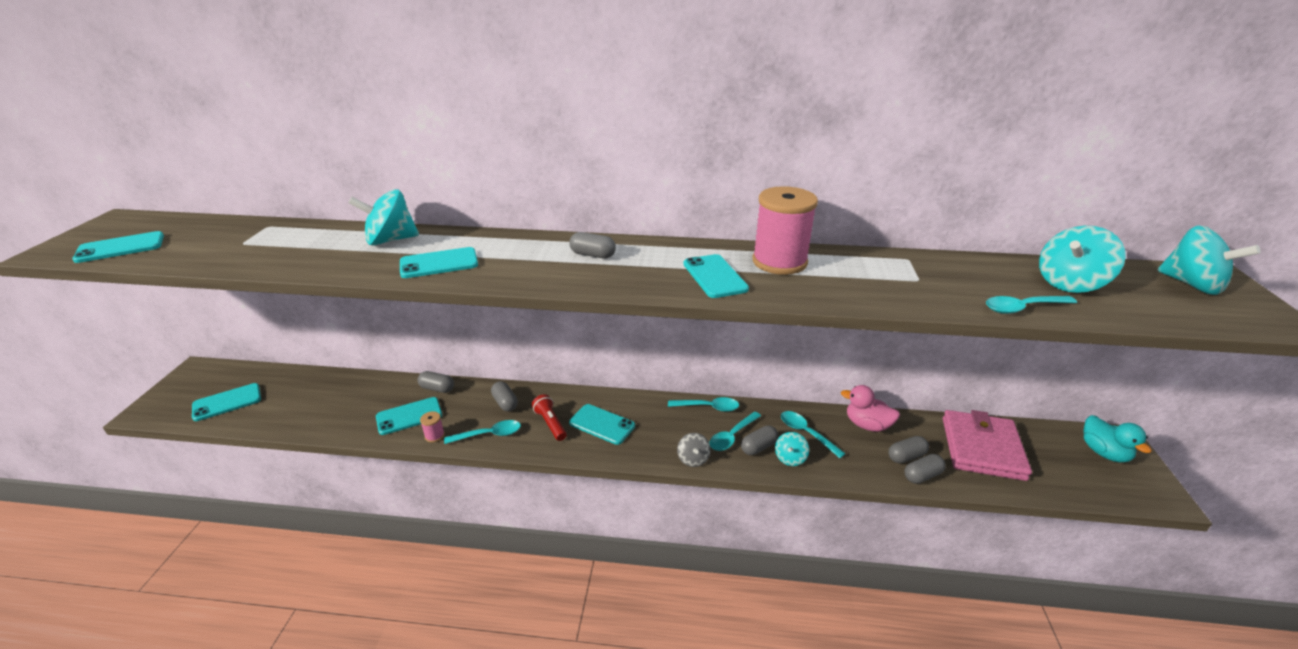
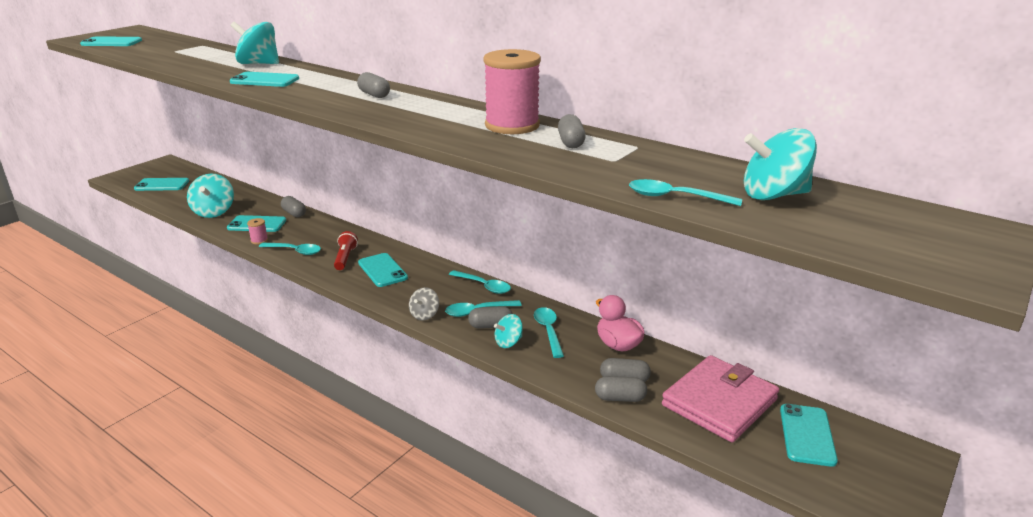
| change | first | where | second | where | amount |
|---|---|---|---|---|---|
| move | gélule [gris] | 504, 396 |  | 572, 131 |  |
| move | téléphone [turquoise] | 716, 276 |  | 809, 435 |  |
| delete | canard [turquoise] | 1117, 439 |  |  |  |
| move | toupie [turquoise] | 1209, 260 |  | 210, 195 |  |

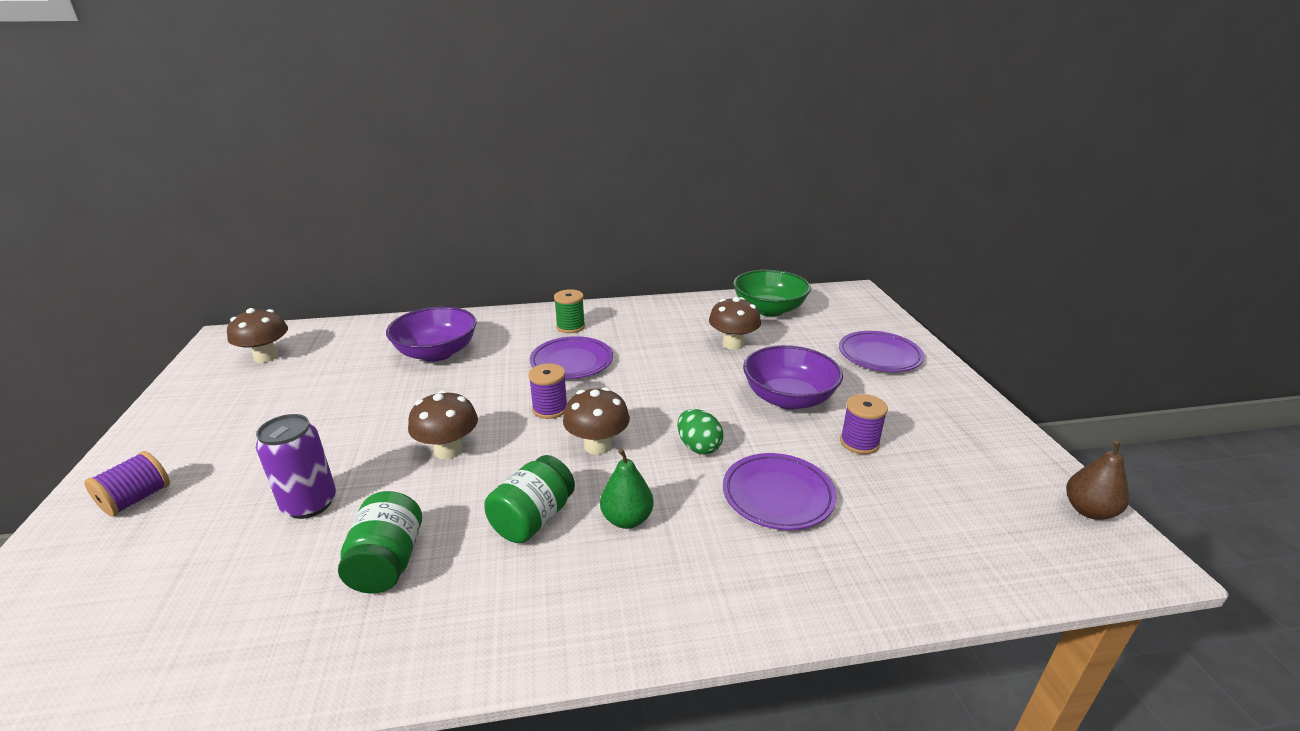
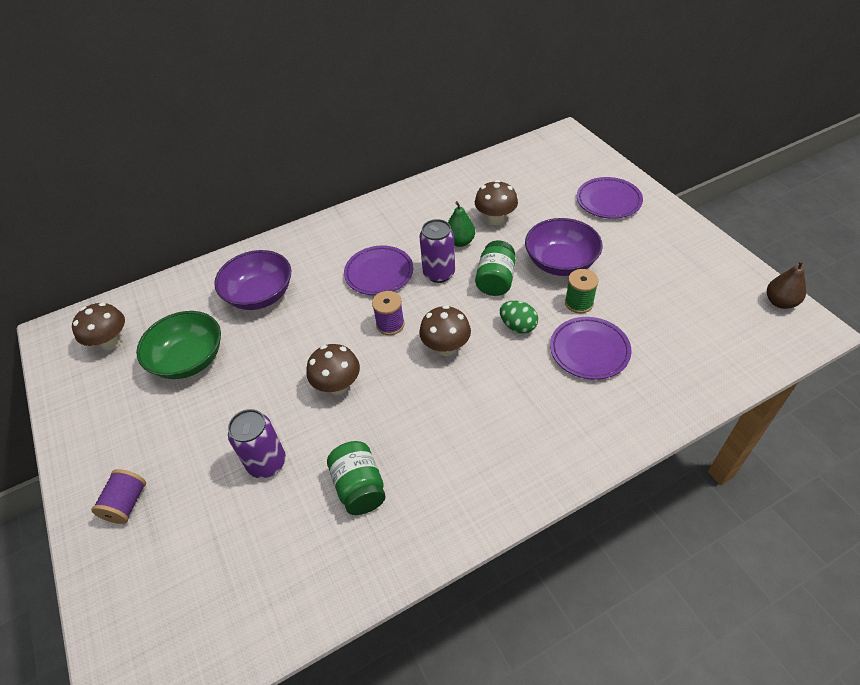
| change | first | where | second | where | amount |
|---|---|---|---|---|---|
| move | bocal [vert] | 529, 499 |  | 495, 268 |  |
| move | bobine [vert] | 569, 311 |  | 582, 291 |  |
| move | poire [vert] | 627, 489 |  | 461, 224 |  |
| move | bol [vert] | 772, 293 |  | 178, 345 |  |
| delete | bobine [violet] | 864, 424 |  |  |  |
| insert |  |  | canette [violet] | 437, 251 |  |

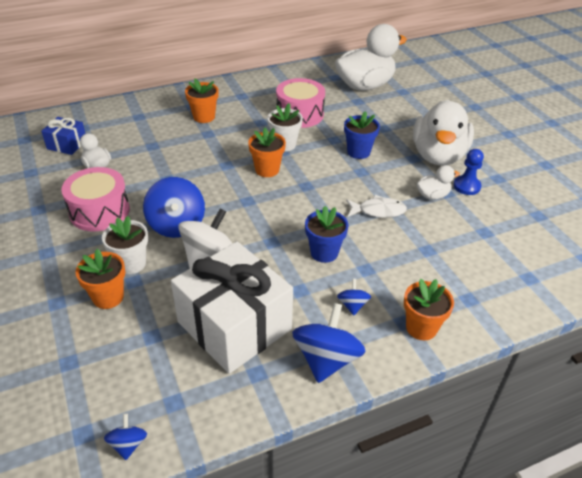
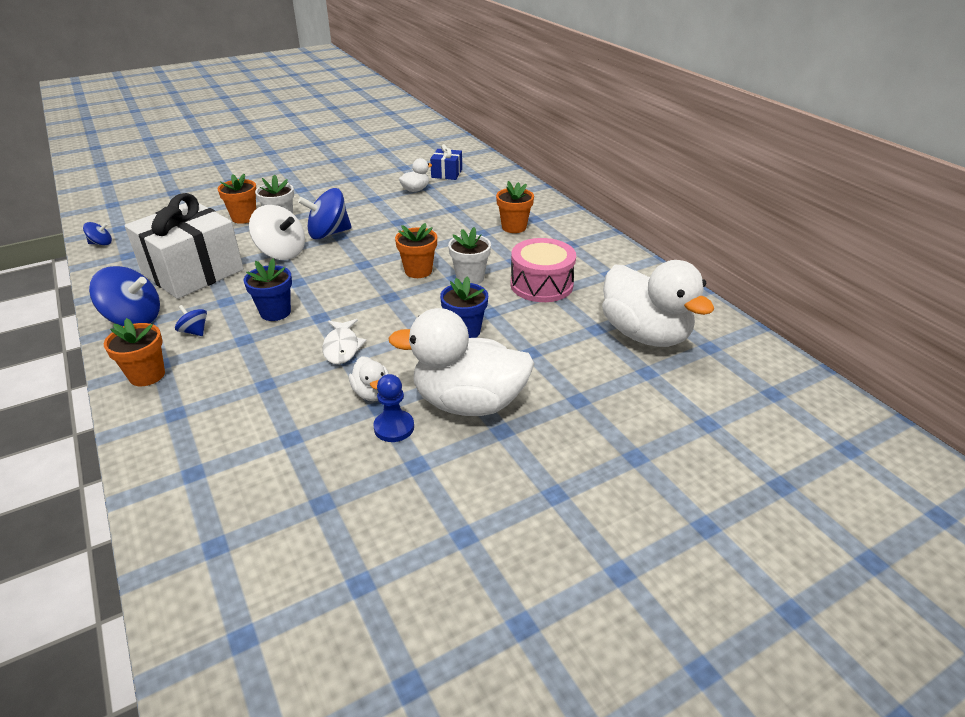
| change | first | where | second | where | amount |
|---|---|---|---|---|---|
| delete | tambour [rose] | 95, 199 |  |  |  |
| rotate | toupie [bleu] | 354, 297 |  | 191, 320 | 135 degrees counterclockwise |

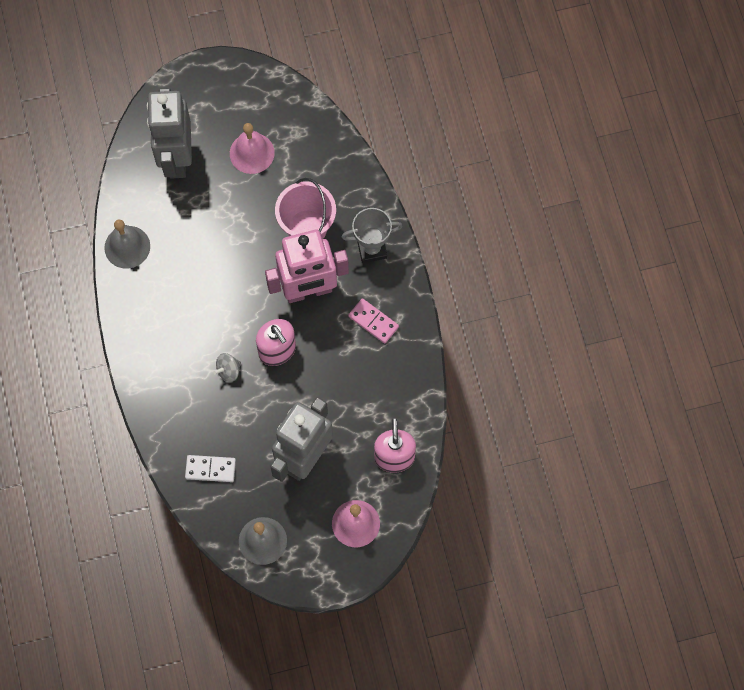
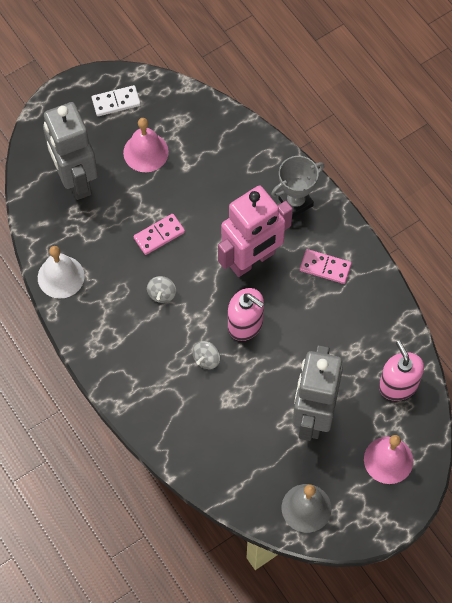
| change | first | where | second | where | amount |
|---|---|---|---|---|---|
| recolor | cloche [gris] | 127, 244 | cloche [blanc] | 61, 272 |  |
| move | domino [blanc] | 210, 468 |  | 116, 100 |  |
| delete | seau [rose] | 305, 208 |  |  |  |
| insert |  |  | domino [rose] | 159, 234 |  |
| insert |  |  | toupie [gris] | 161, 289 |  |

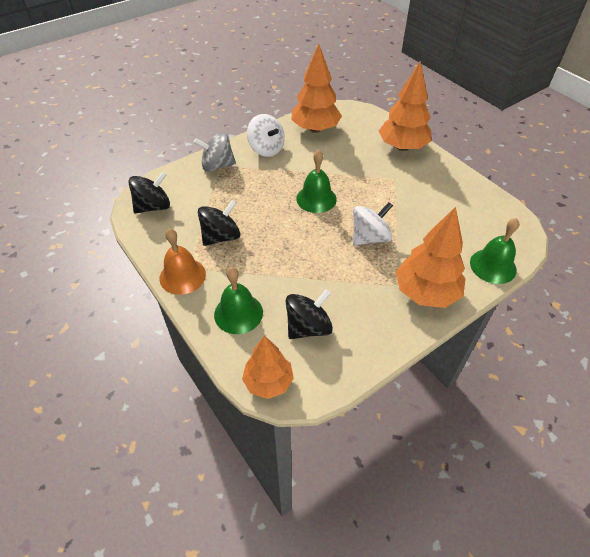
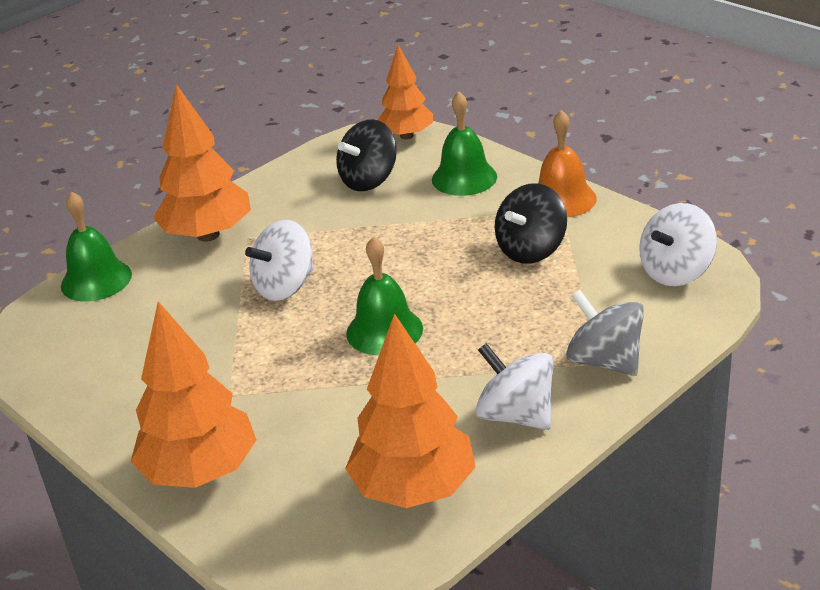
| change | first | where | second | where | amount |
|---|---|---|---|---|---|
| recolor | toupie [noir] | 149, 192 | toupie [blanc] | 678, 244 |  |
| rotate | toupie [gris] | 215, 152 |  | 605, 333 | 120 degrees counterclockwise |

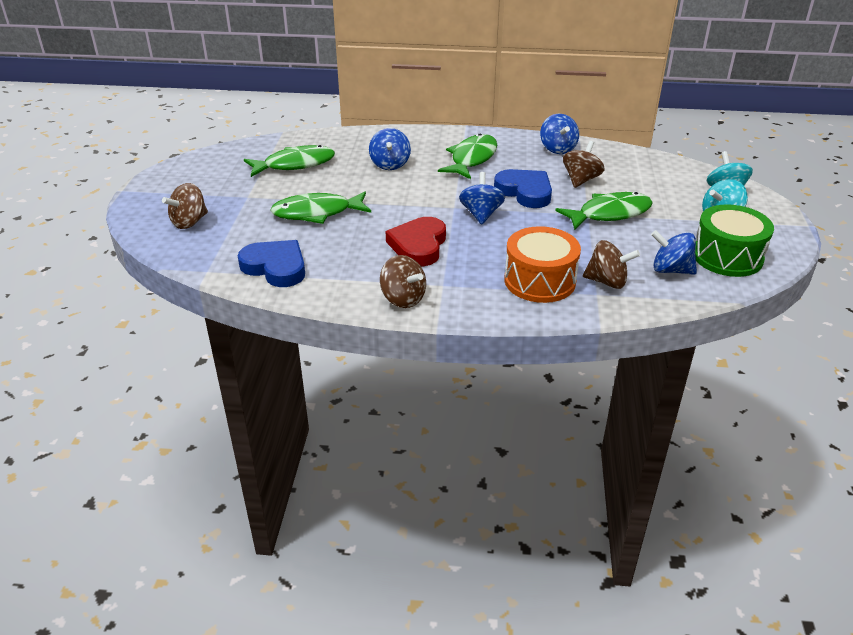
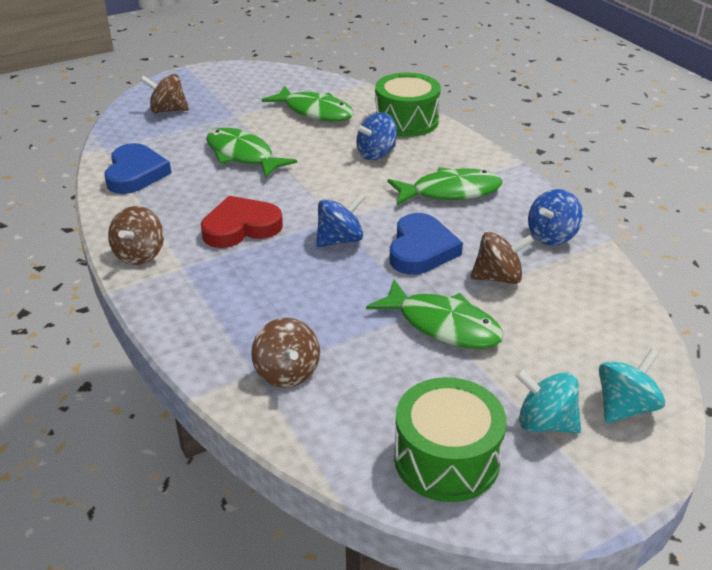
| change | first | where | second | where | amount |
|---|---|---|---|---|---|
| delete | tambour [orange] | 542, 264 |  |  |  |
| delete | toupie [bleu] | 674, 252 |  |  |  |
| insert |  |  | tambour [vert] | 408, 105 |  |

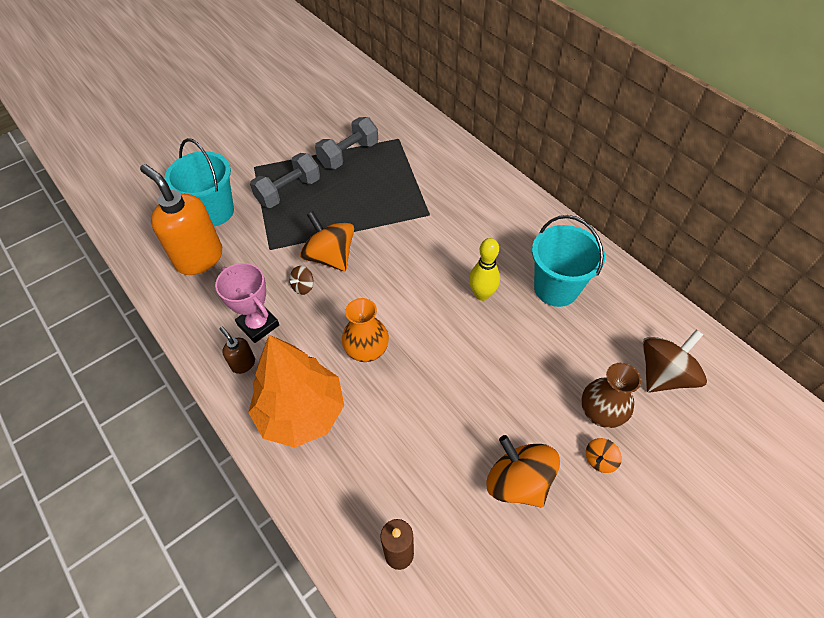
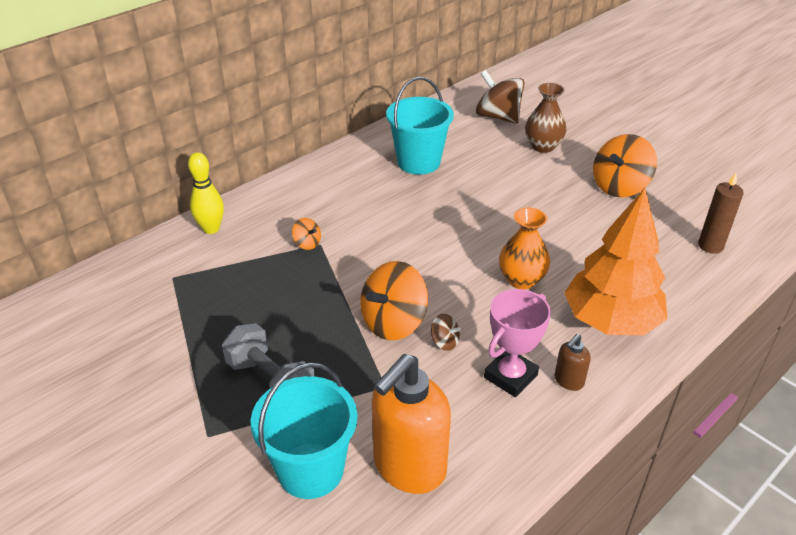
| change | first | where | second | where | amount |
|---|---|---|---|---|---|
| delete | haltère [gris] | 346, 143 |  |  |  |
| move | quille [jaune] | 484, 269 |  | 206, 193 |  |
| move | toupie [orange] | 604, 455 |  | 306, 234 |  |

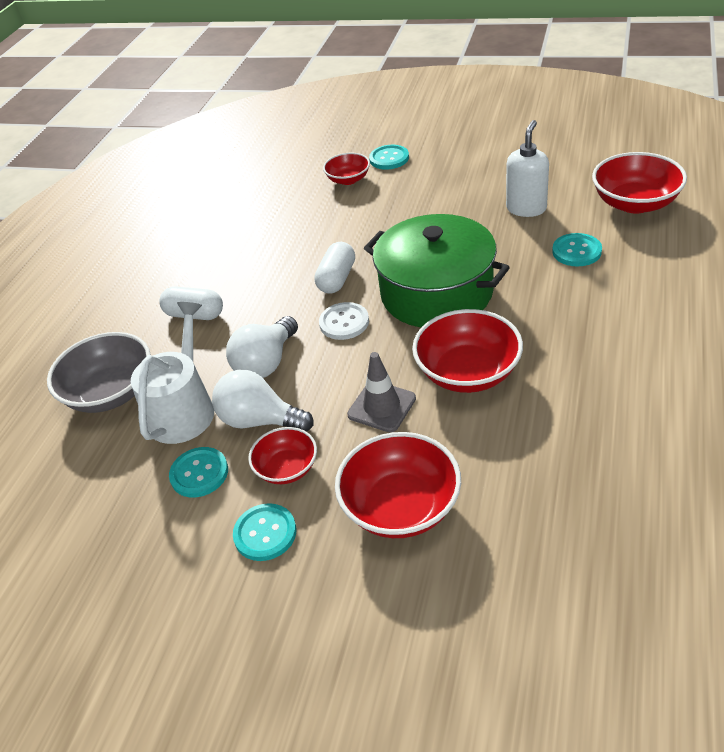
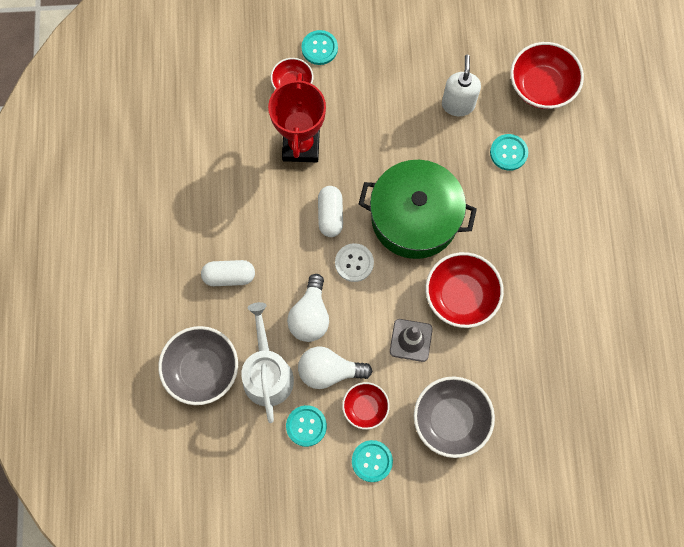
| change | first | where | second | where | amount |
|---|---|---|---|---|---|
| recolor | bol [rouge] | 398, 485 | bol [gris] | 454, 417 |  |
| insert |  |  | trophée [rouge] | 297, 117 |  |

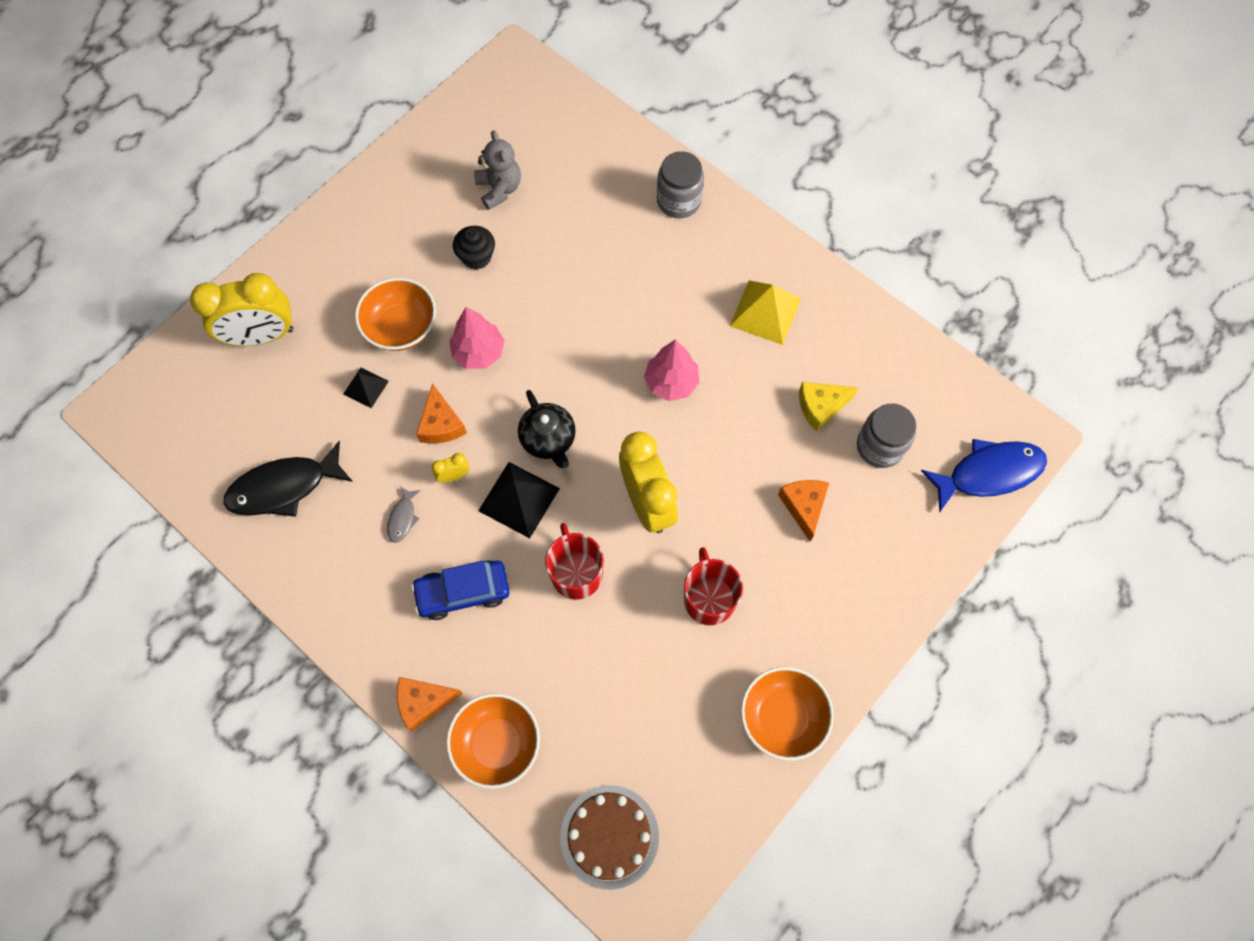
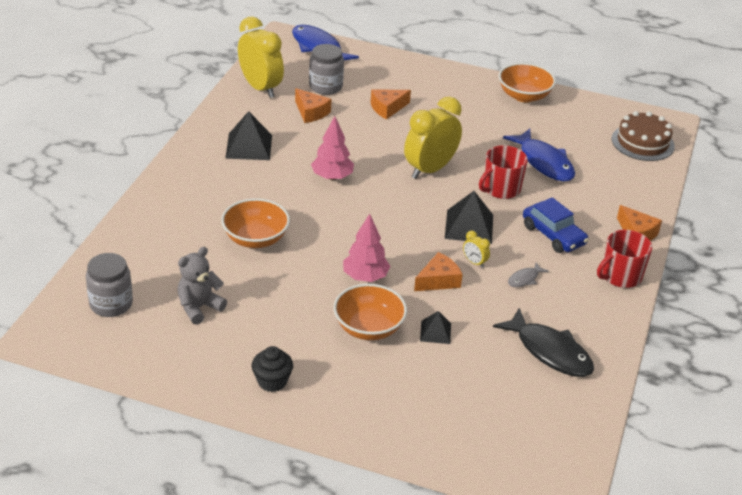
| change | first | where | second | where | amount |
|---|---|---|---|---|---|
| move | réveil [jaune] | 242, 309 |  | 261, 57 |  |
| rotate | poisson [gris] | 404, 515 |  | 528, 274 | 150 degrees clockwise |
| move | bol [orange] | 493, 741 |  | 255, 223 |  |
| move | muffin [noir] | 474, 247 |  | 272, 369 |  |
| delete | théière [noir] | 547, 429 |  |  |  |
| move | bocal [gris] | 680, 184 |  | 109, 285 |  |
| move | tasse [rouge] | 713, 586 |  | 624, 259 |  |
| recolor | pyramide [jaune] | 765, 313 | pyramide [noir] | 248, 135 |  |
| recolor | fromage [jaune] | 828, 407 | fromage [orange] | 313, 105 |  |
| insert |  |  | poisson [bleu] | 539, 155 |  |

